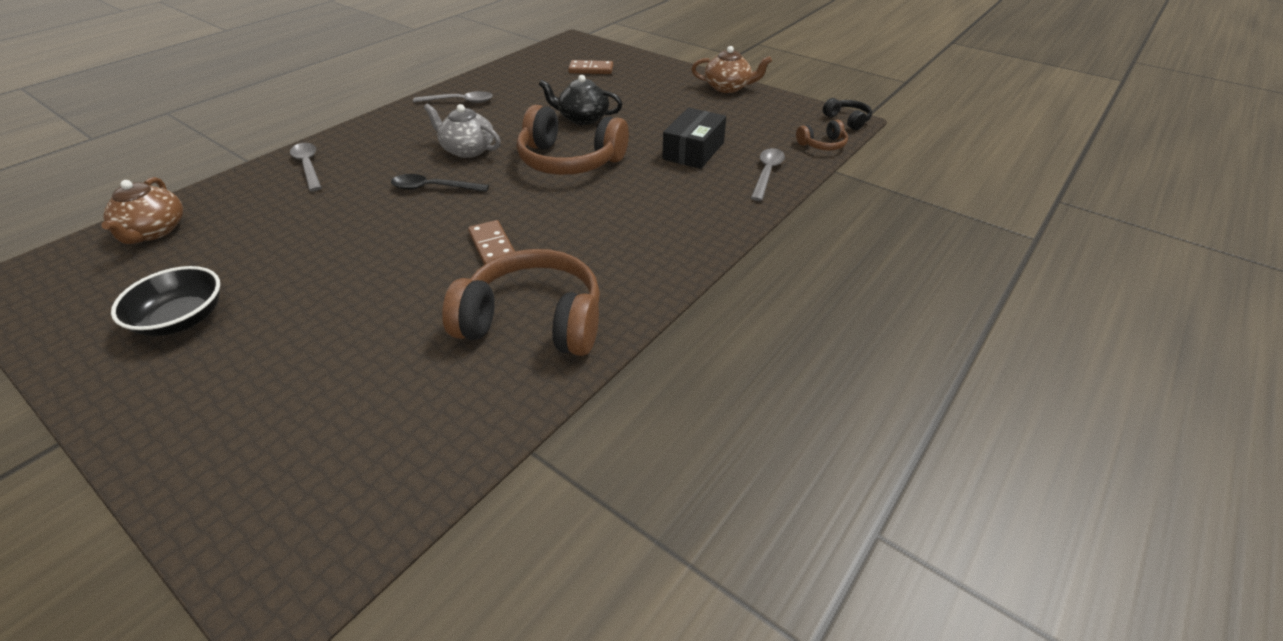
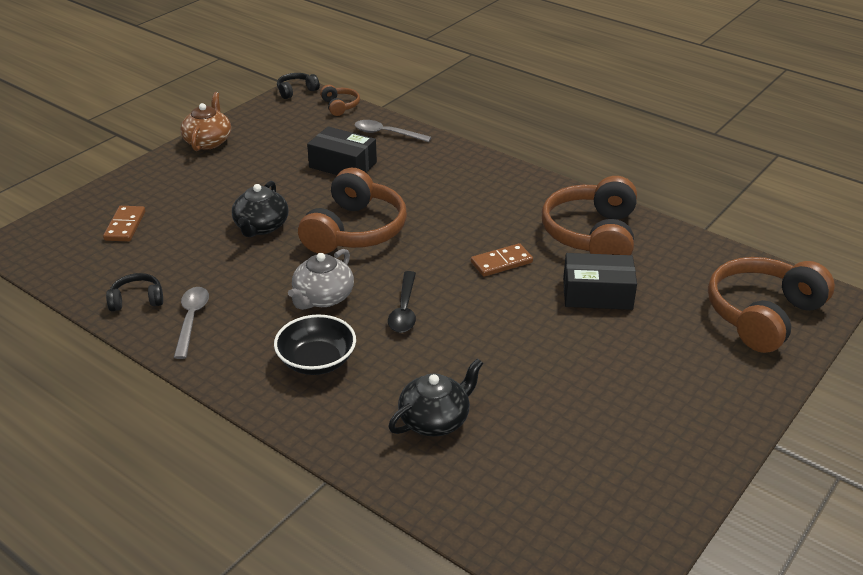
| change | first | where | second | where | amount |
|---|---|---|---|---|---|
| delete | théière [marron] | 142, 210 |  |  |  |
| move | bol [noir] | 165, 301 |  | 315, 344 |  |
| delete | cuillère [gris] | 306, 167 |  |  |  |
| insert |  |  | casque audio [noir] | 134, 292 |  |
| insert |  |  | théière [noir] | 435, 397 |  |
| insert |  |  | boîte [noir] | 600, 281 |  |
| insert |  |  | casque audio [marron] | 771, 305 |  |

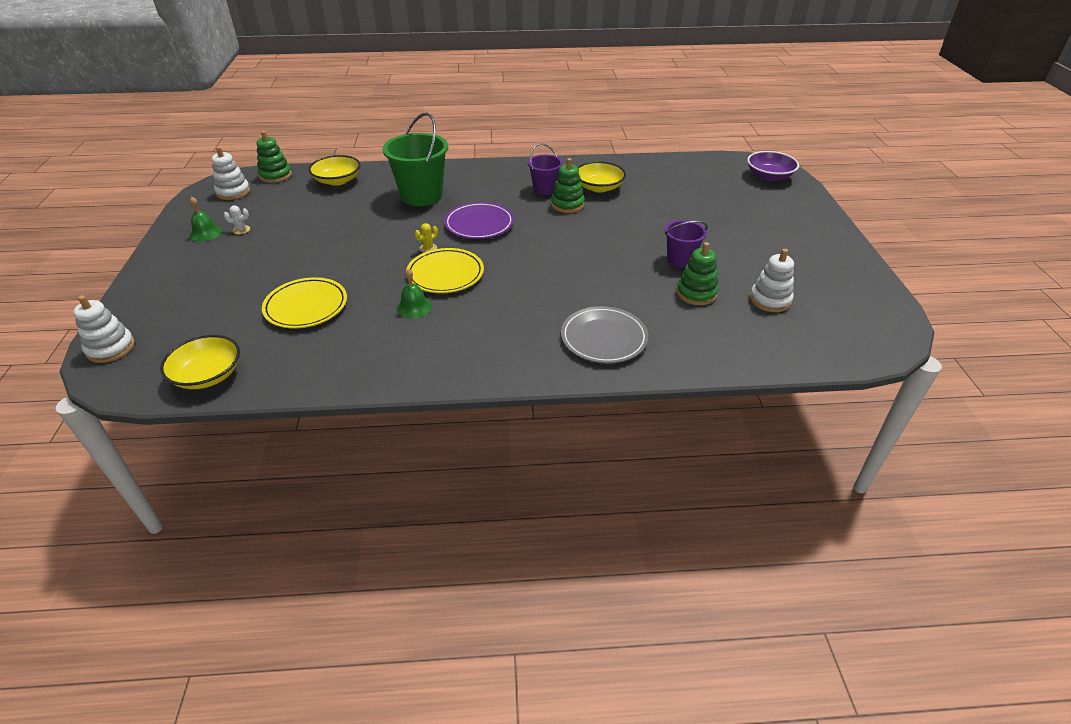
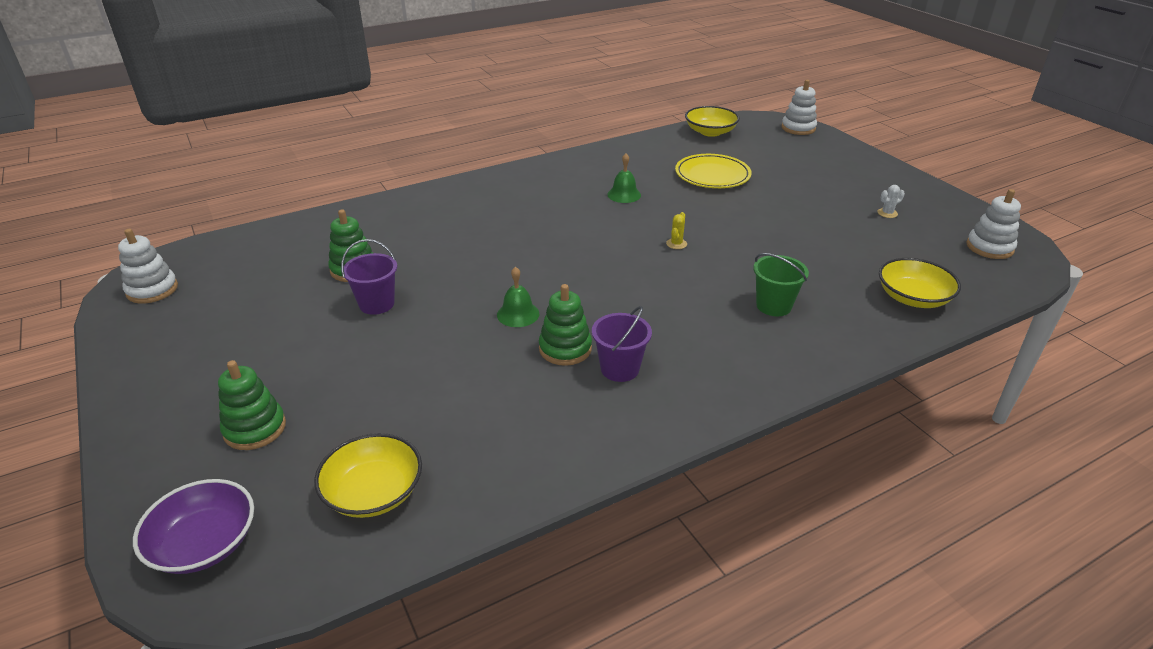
| change | first | where | second | where | amount |
|---|---|---|---|---|---|
| move | cloche [vert] | 206, 219 |  | 518, 297 |  |
| move | jouet à empiler [vert] | 274, 157 |  | 252, 405 |  |
| resize | seau [vert] | 415, 159 |  | 781, 284 | x0.57 |
| delete | assiette [jaune] | 445, 270 |  |  |  |
| delete | assiette [violet] | 479, 220 |  |  |  |
| delete | assiette [gris] | 604, 334 |  |  |  |
| move | bol [jaune] | 602, 177 |  | 368, 475 |  |
| move | jouet à empiler [blanc] | 772, 280 |  | 148, 266 |  |

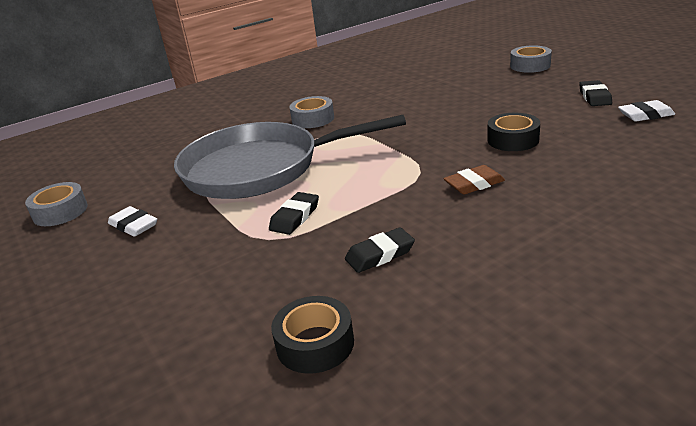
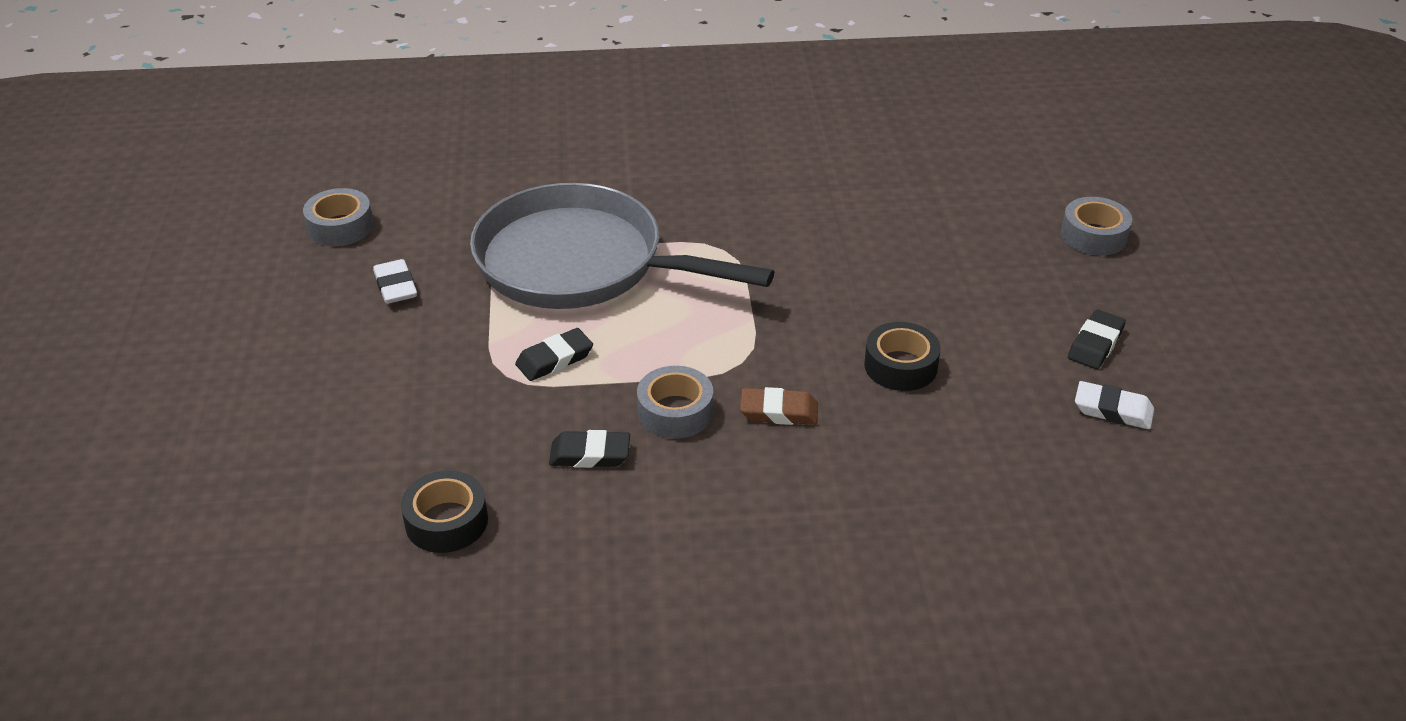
| change | first | where | second | where | amount |
|---|---|---|---|---|---|
| move | ruban adhésif [gris] | 311, 112 |  | 675, 402 |  |

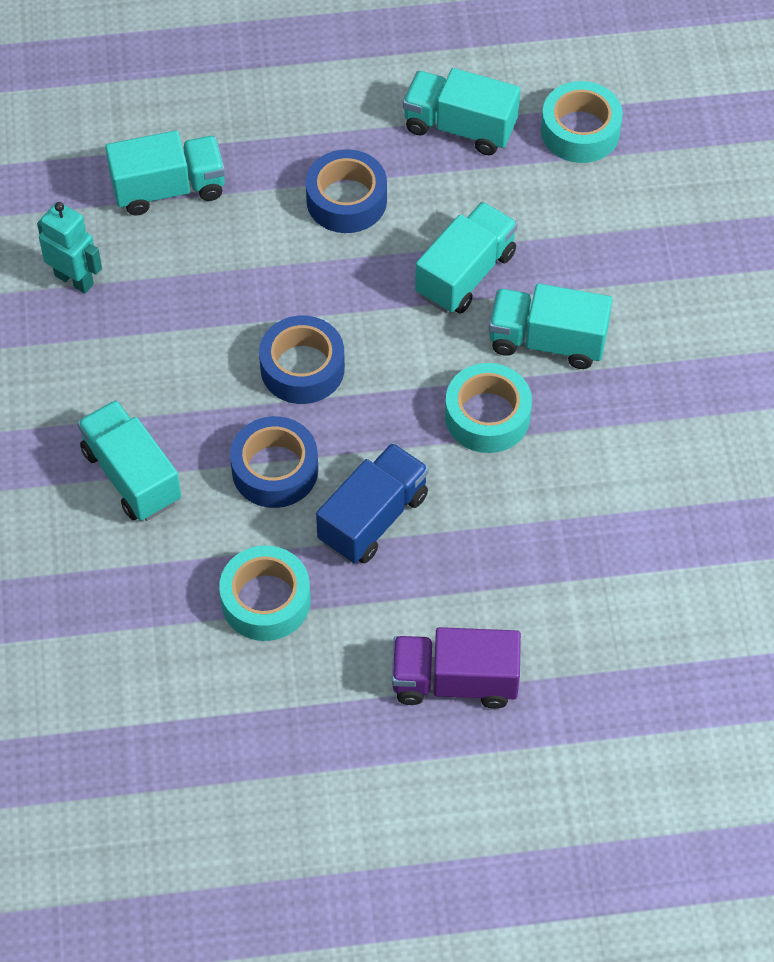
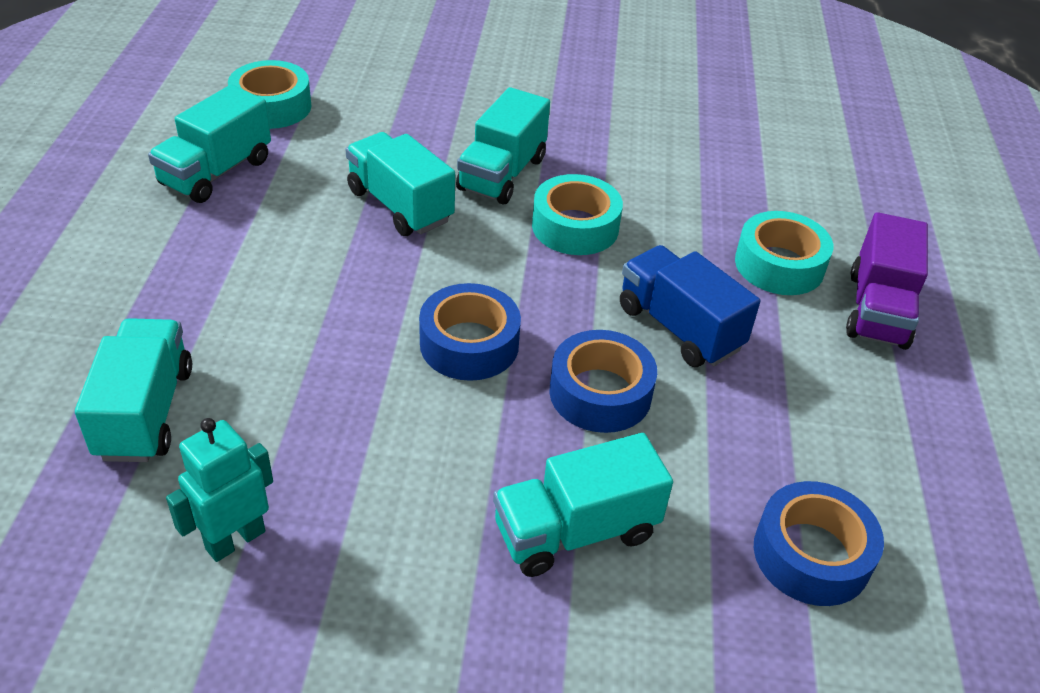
| change | first | where | second | where | amount |
|---|---|---|---|---|---|
| move | ruban adhésif [turquoise] | 264, 593 |  | 784, 253 |  |
| move | ruban adhésif [bleu] | 346, 191 |  | 819, 543 |  |

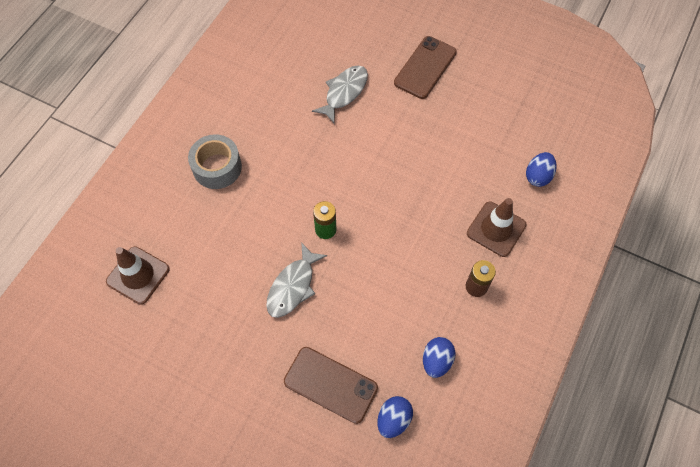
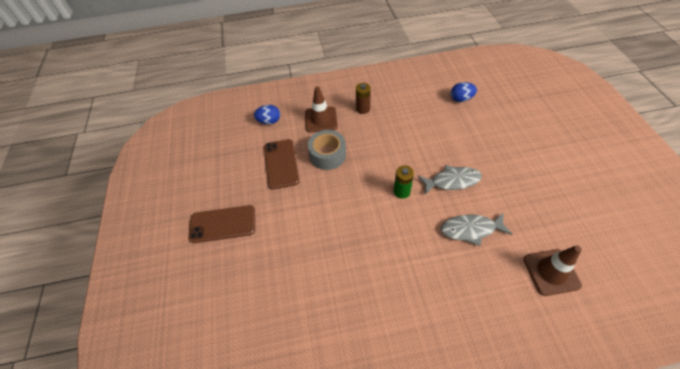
| change | first | where | second | where | amount |
|---|---|---|---|---|---|
| move | ruban adhésif [gris] | 215, 161 |  | 327, 150 |  |
| move | téléphone [marron] | 331, 385 |  | 281, 164 |  |
| move | poisson [gris] | 340, 94 |  | 476, 229 |  |
| delete | œuf [bleu] | 439, 357 |  |  |  |

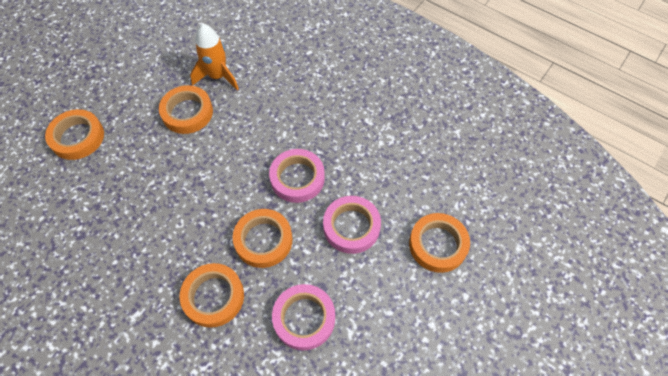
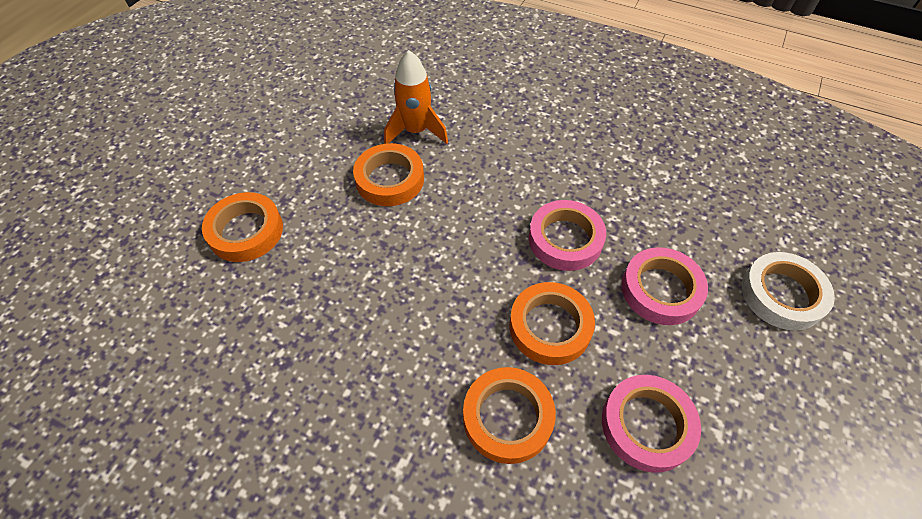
| change | first | where | second | where | amount |
|---|---|---|---|---|---|
| recolor | ruban adhésif [orange] | 439, 243 | ruban adhésif [blanc] | 788, 291 |  |

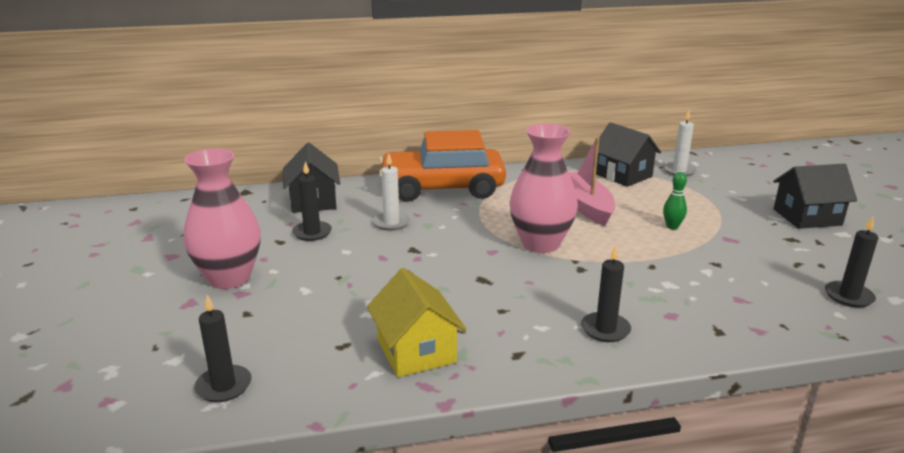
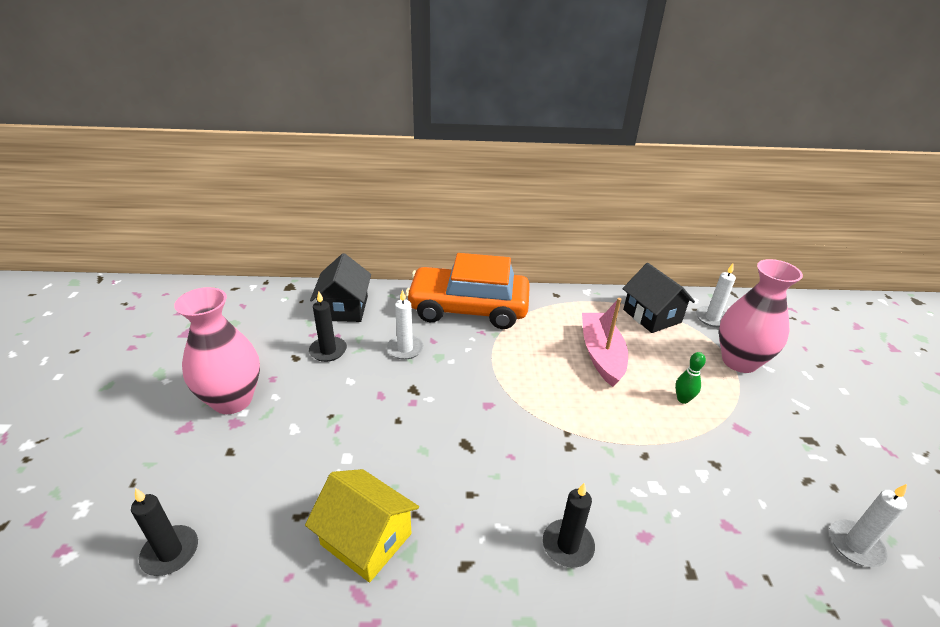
| change | first | where | second | where | amount |
|---|---|---|---|---|---|
| rotate | maison [jaune] | 417, 322 |  | 362, 525 | 45 degrees counterclockwise |
| move | vase [rose] | 543, 188 |  | 761, 316 |  |
| delete | maison [noir] | 815, 196 |  |  |  |
| recolor | bougie [noir] | 851, 262 | bougie [blanc] | 868, 525 |  |

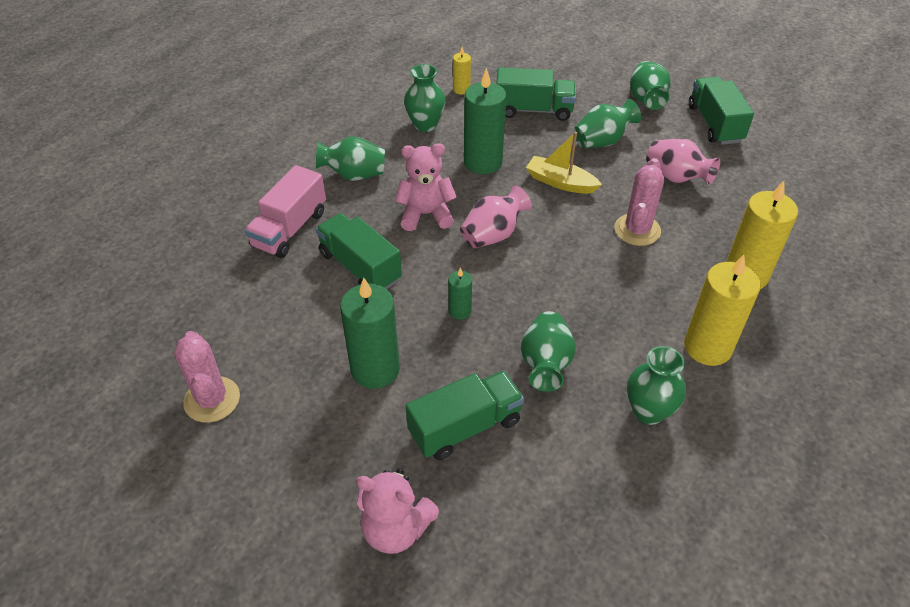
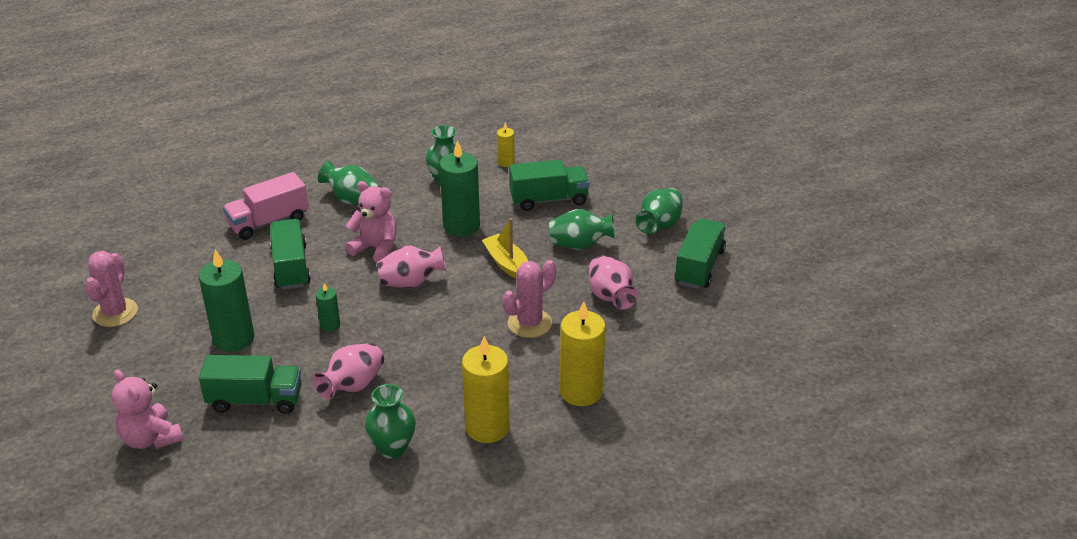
| change | first | where | second | where | amount |
|---|---|---|---|---|---|
| rotate | camion [vert] | 536, 94 |  | 549, 185 | 45 degrees counterclockwise |
| recolor | vase [vert] | 548, 351 | vase [rose] | 348, 371 |  |

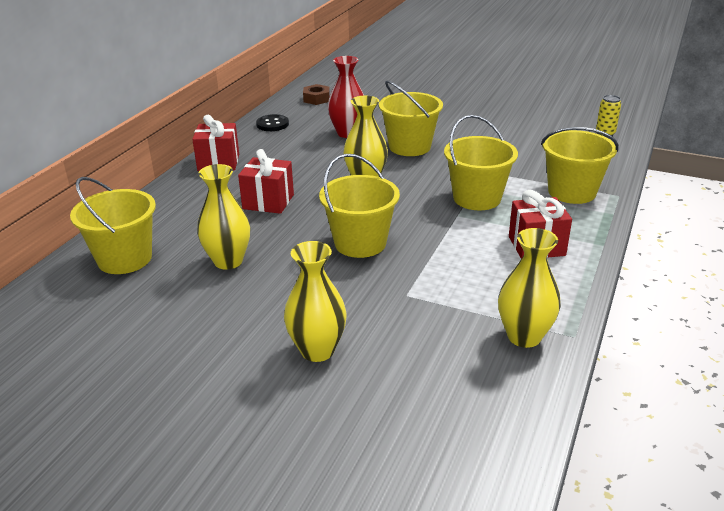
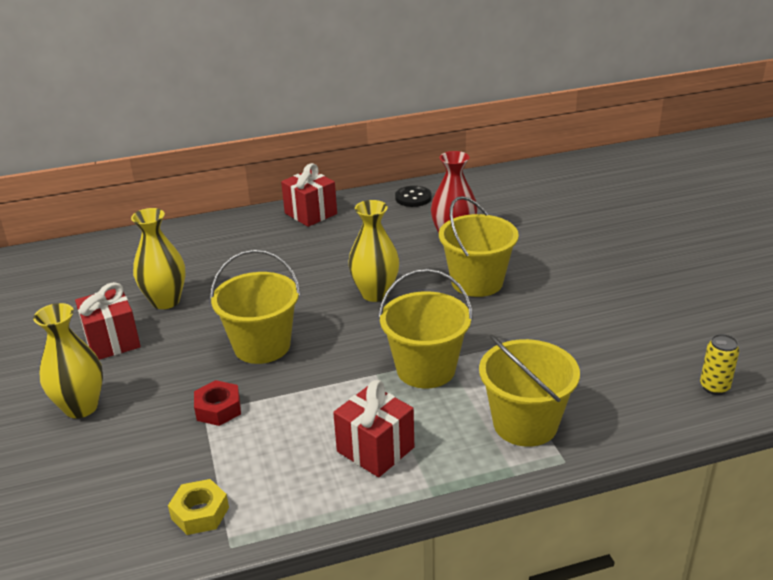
| change | first | where | second | where | amount |
|---|---|---|---|---|---|
| delete | seau [jaune] | 113, 225 |  |  |  |
| move | cadeau [rouge] | 266, 181 |  | 108, 321 |  |
| delete | écrou [marron] | 316, 94 |  |  |  |
| replace | vase [jaune] | 529, 288 | écrou [jaune] | 198, 507 |  |
| insert |  |  | écrou [rouge] | 217, 403 |  |

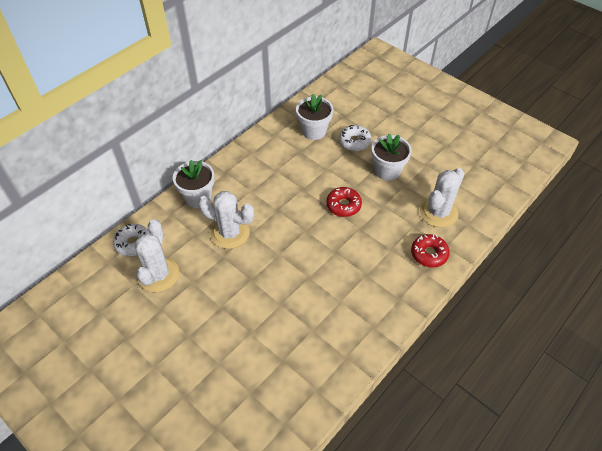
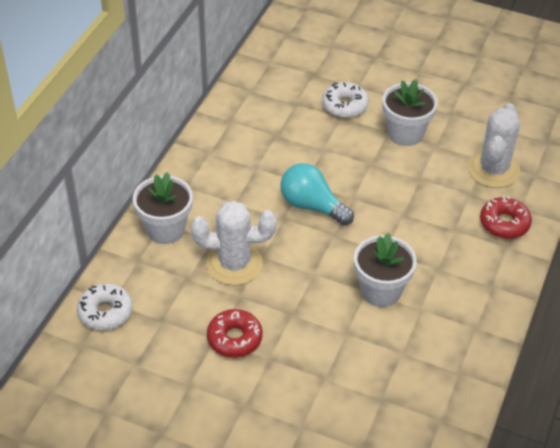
| change | first | where | second | where | amount |
|---|---|---|---|---|---|
| delete | cactus [blanc] | 157, 255 |  |  |  |
| move | pot de fleurs [blanc] | 314, 117 |  | 385, 270 |  |
| move | beignet [rouge] | 344, 202 |  | 235, 333 |  |
| insert |  |  | ampoule [turquoise] | 317, 194 |  |

